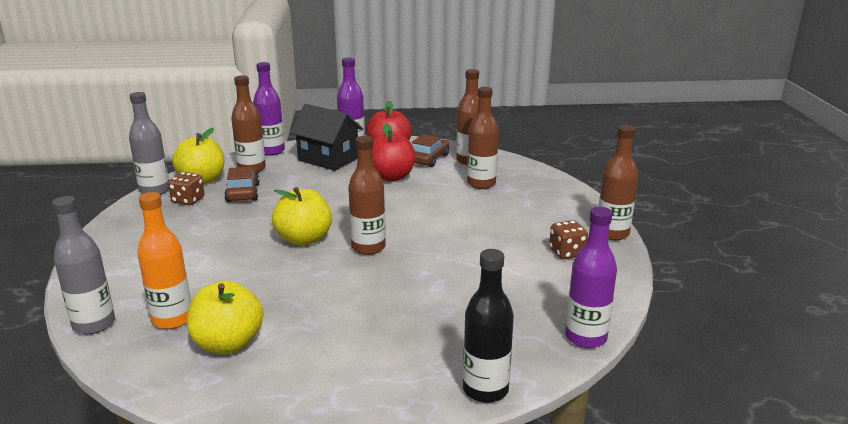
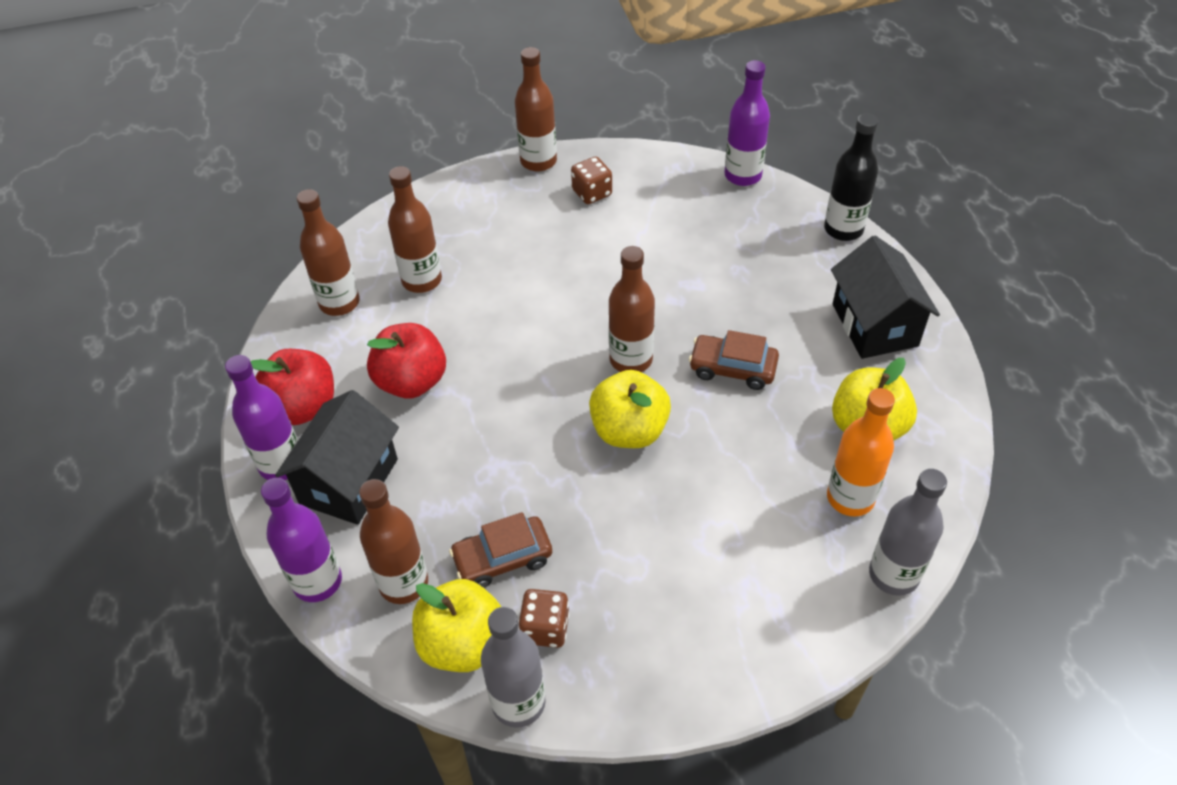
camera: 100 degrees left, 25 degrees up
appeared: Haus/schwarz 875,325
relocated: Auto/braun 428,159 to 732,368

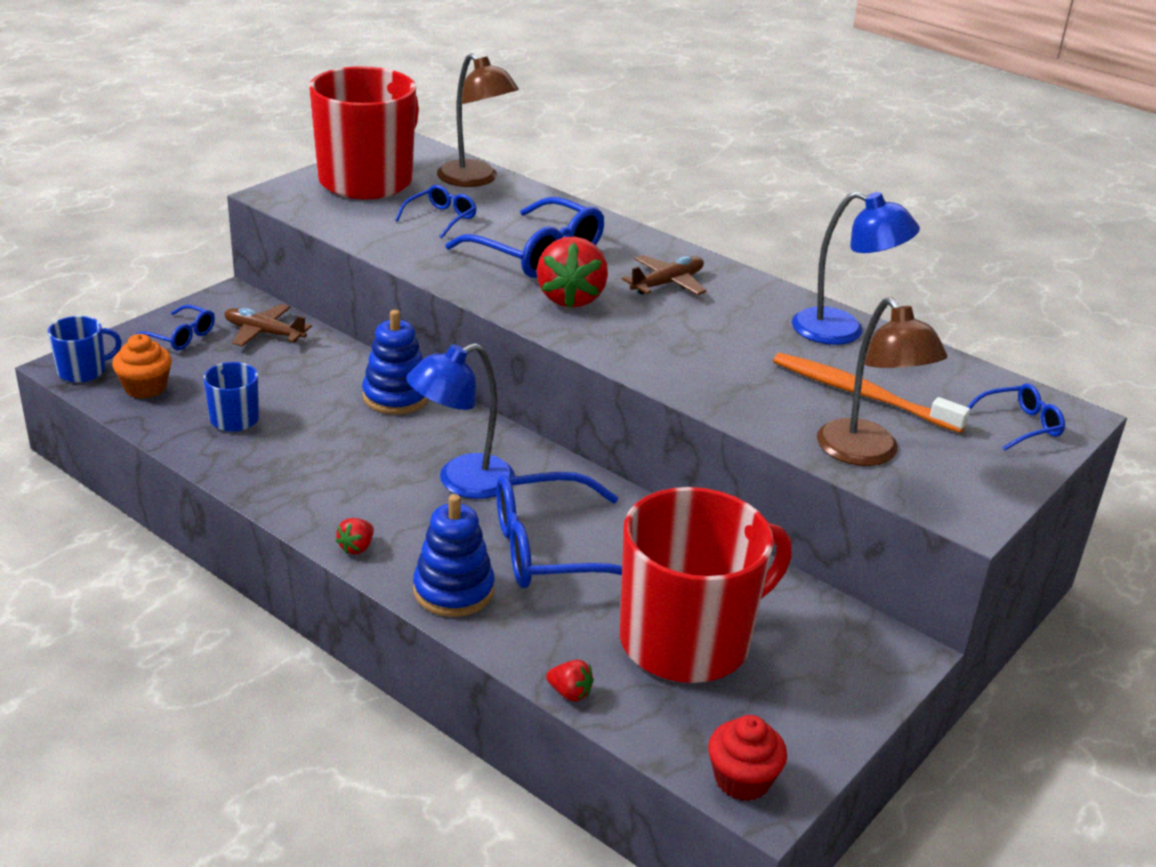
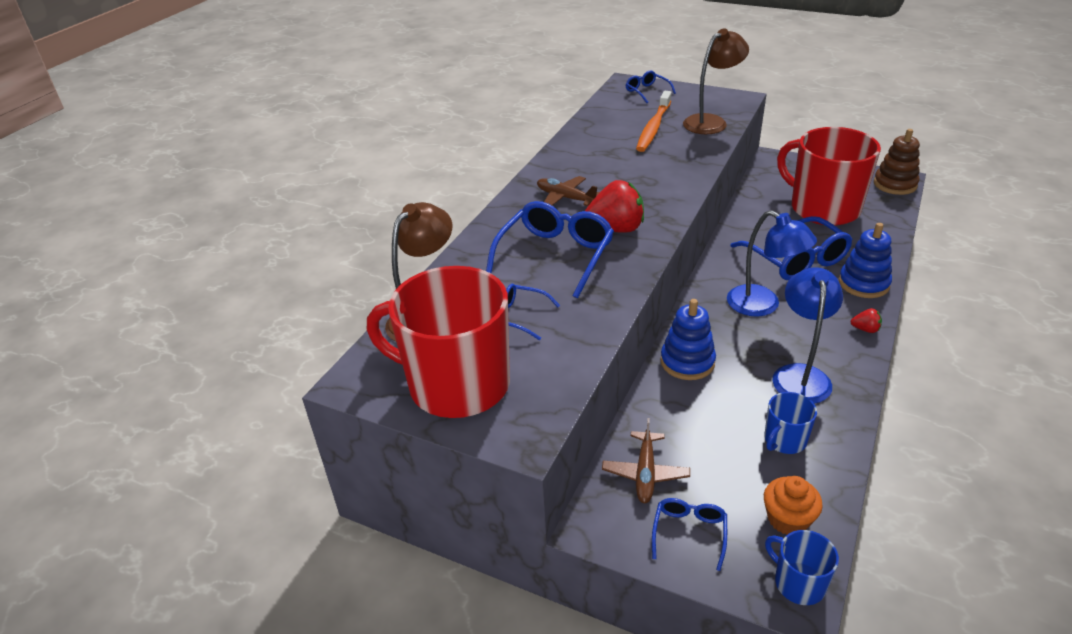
camera: 100 degrees left, 5 degrees up
missing: Erdbeere/rot 570,693
relocated: Lampe/blau 842,331 to 800,375
exchanged: Muffin/rot 742,780 to Stapelspielzeug/braun 895,184

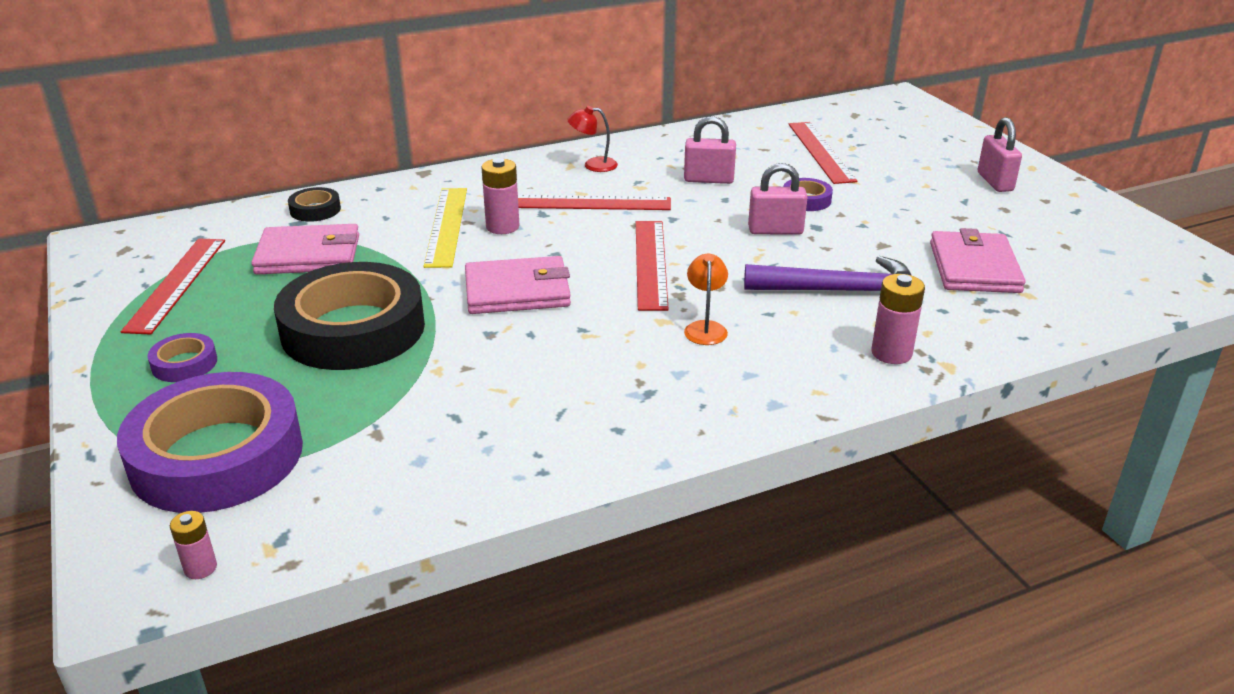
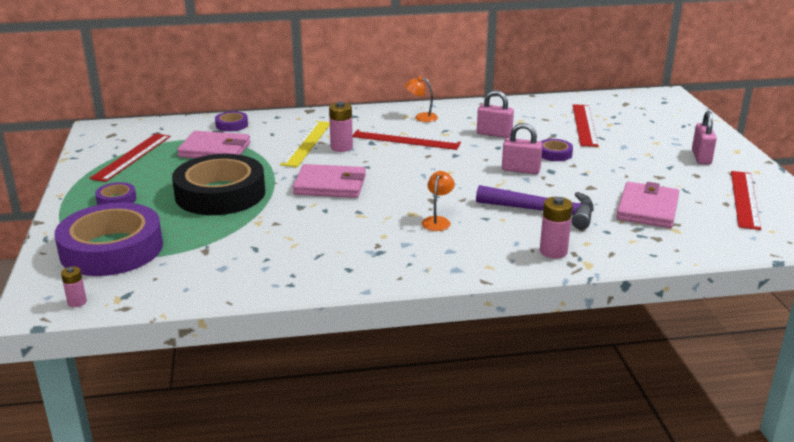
camera: 15 degrees right, 5 degrees down
relocated: Lineal/rot 650,263 to 744,199
colour: Lampe/rot 593,165 to Lampe/orange 421,117; Klebeband/schwarz 315,210 to Klebeband/lila 232,125

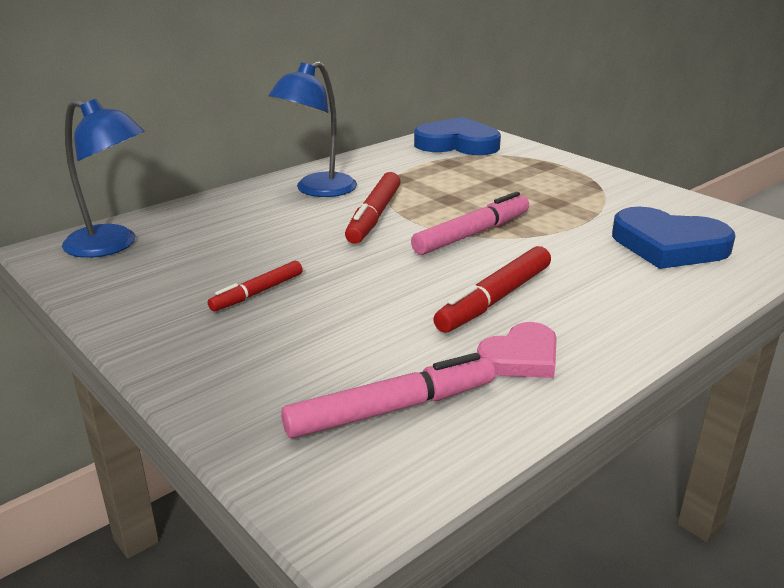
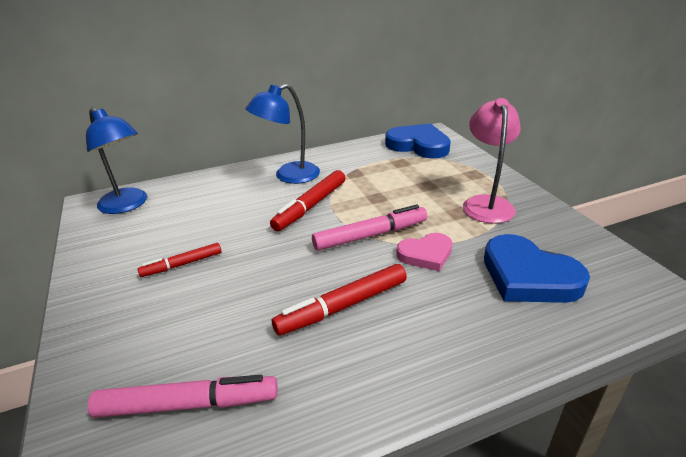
camera: 20 degrees right, 5 degrees up
appeared: Lampe/rosa 486,203
relocated: Herz/rosa 521,357 to 426,254

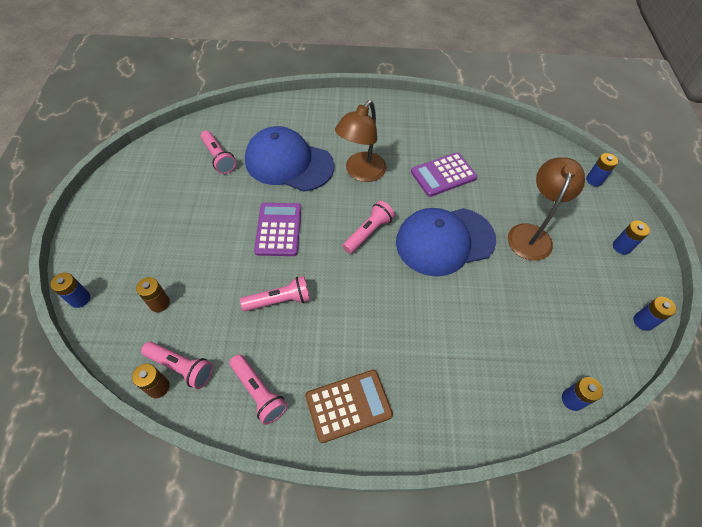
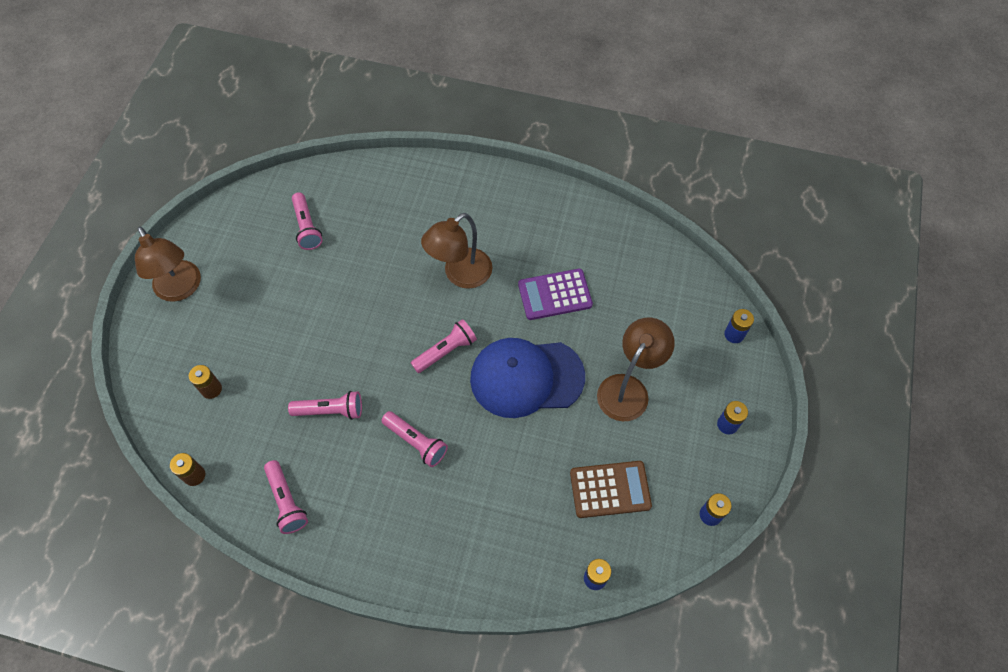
camera: 15 degrees right, 5 degrees up
missing: Kappe/blau 288,163; Taschenrechner/lila 278,229; Batterie/blau 80,299
appeared: Lampe/braun 181,289
relocated: Taschenlampe/rosa 181,367 to 416,442; Taschenrechner/braun 348,405 to 610,489

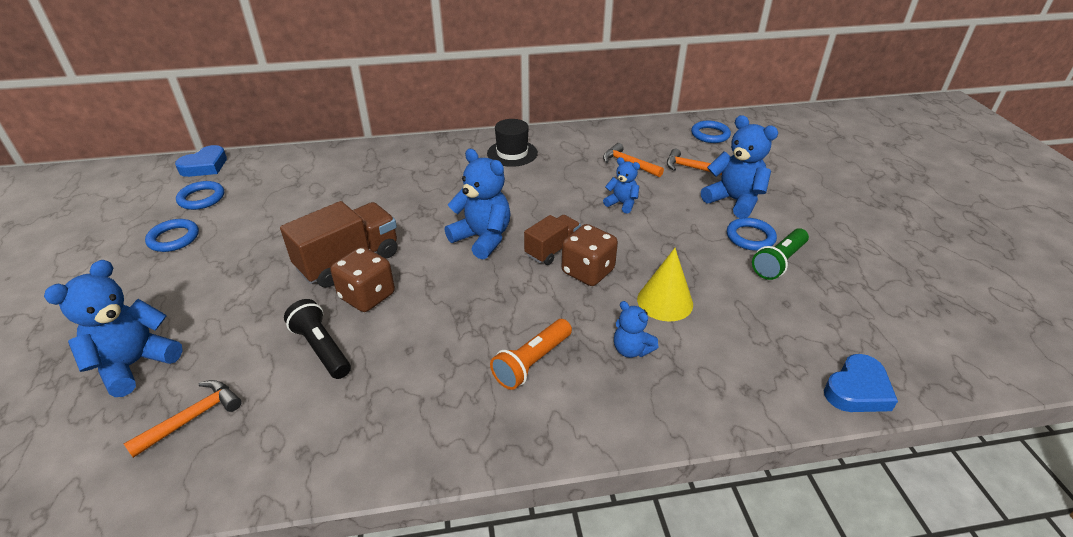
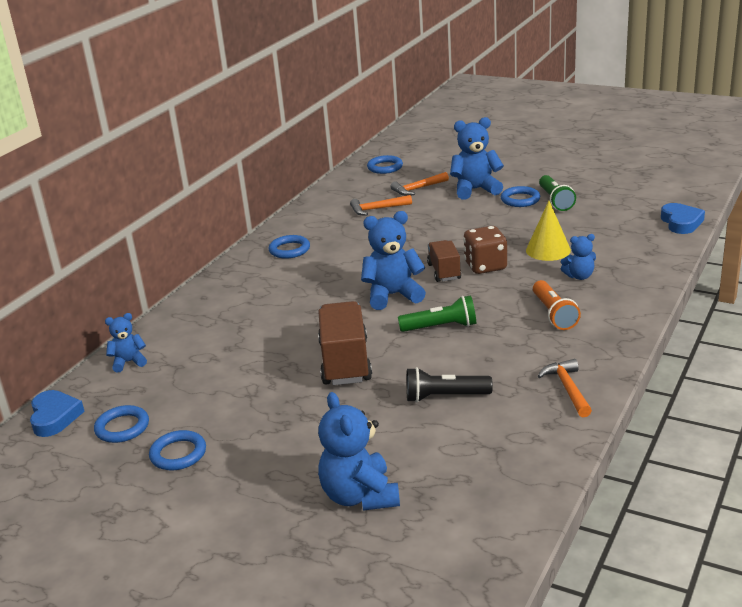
camera: 50 degrees left, 10 degrees down
missing: Spielwürfel/braun 367,296
appeared: Taschenlampe/grün 440,327
relocated: Teddybär/blau 622,203 to 129,362; Hammer/orange 192,418 to 567,389
exchanged: Hut/schwarz 512,153 to Ring/blau 289,250

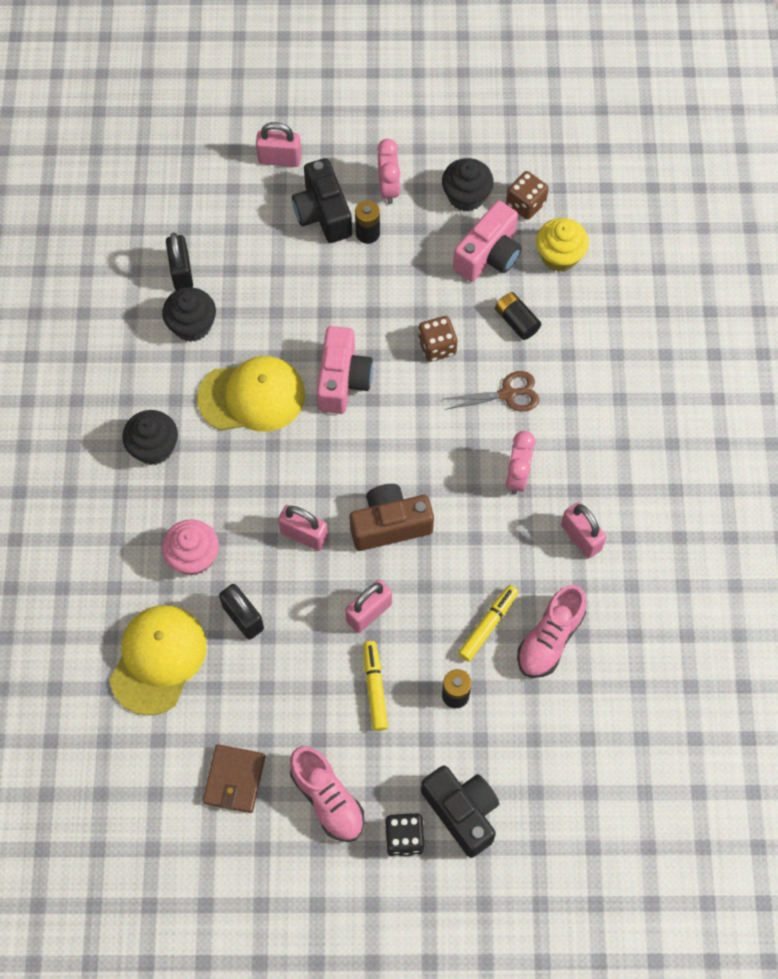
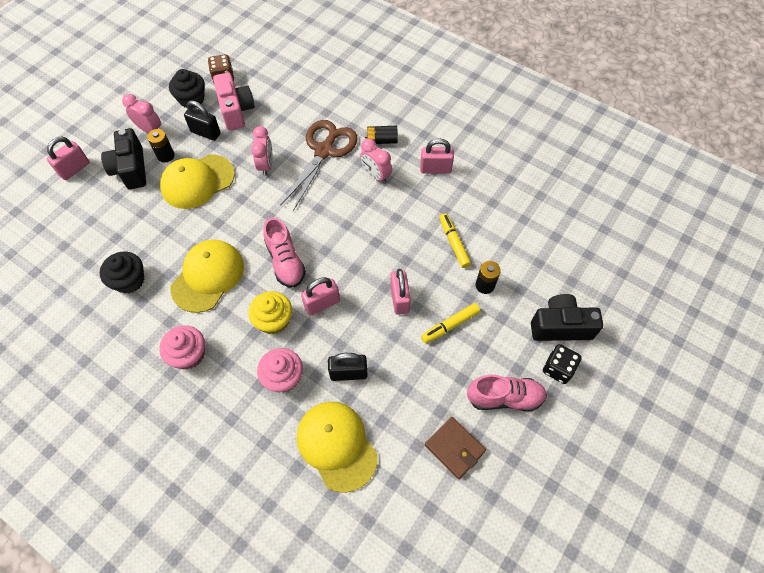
camera: 55 degrees left, 5 degrees down
missing: Kamera/rosa 343,380; Kamera/braun 390,525
appeared: Kappe/gelb 197,181
relocated: Muffin/gelb 559,255 to 274,320; Vorhängeschloss/schwarz 181,272 to 205,133; Batterie/schwarz 516,321 to 381,140; Schuh/rosa 550,638 to 285,261
exchanged: Spielwürfel/braun 437,346 to Wecker/rosa 266,165
colour: Muffin/schwarz 154,447 to Muffin/rosa 189,354
spun: Kamera/schwarz 323,213 = 131,169 60 degrees clockwise; Filzstift/gelb 375,688 = 450,325 60 degrees counterclockwise
size: Schere/braun 507,394 = 324,151 x1.75

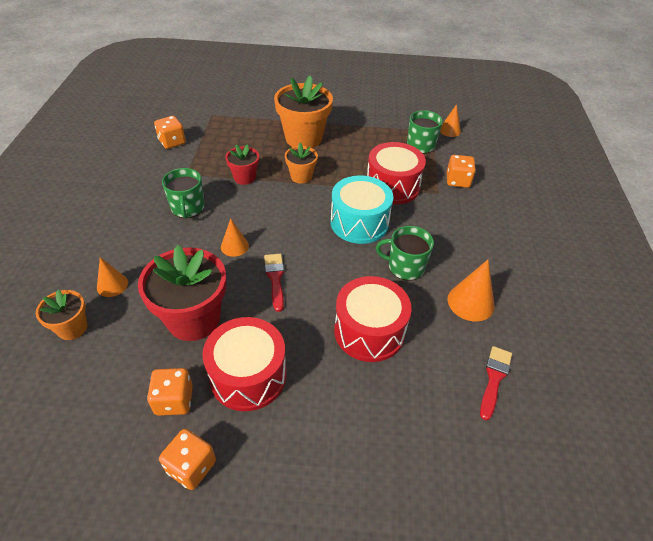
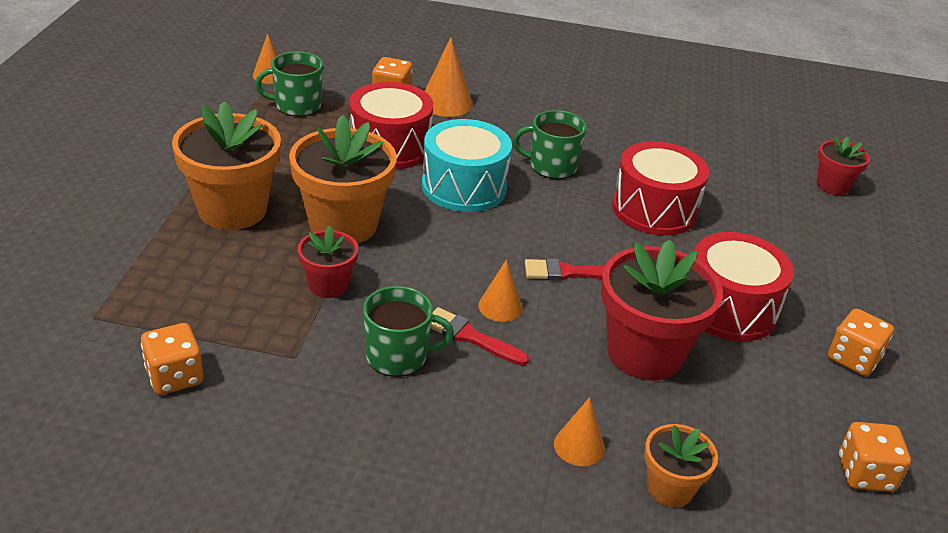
camera: 85 degrees left, 10 degrees down
appeared: Blumentopf/rot 832,186
relocated: Kegel/orange 470,302 to 446,103; Pinsel/rot 494,378 to 470,337; Spielwürfel/orange 174,400 to 865,474
spun: Tasse/grün 405,267 = 551,166 75 degrees clockwise
size: Blumentopf/orange 301,176 = 343,224 x1.87

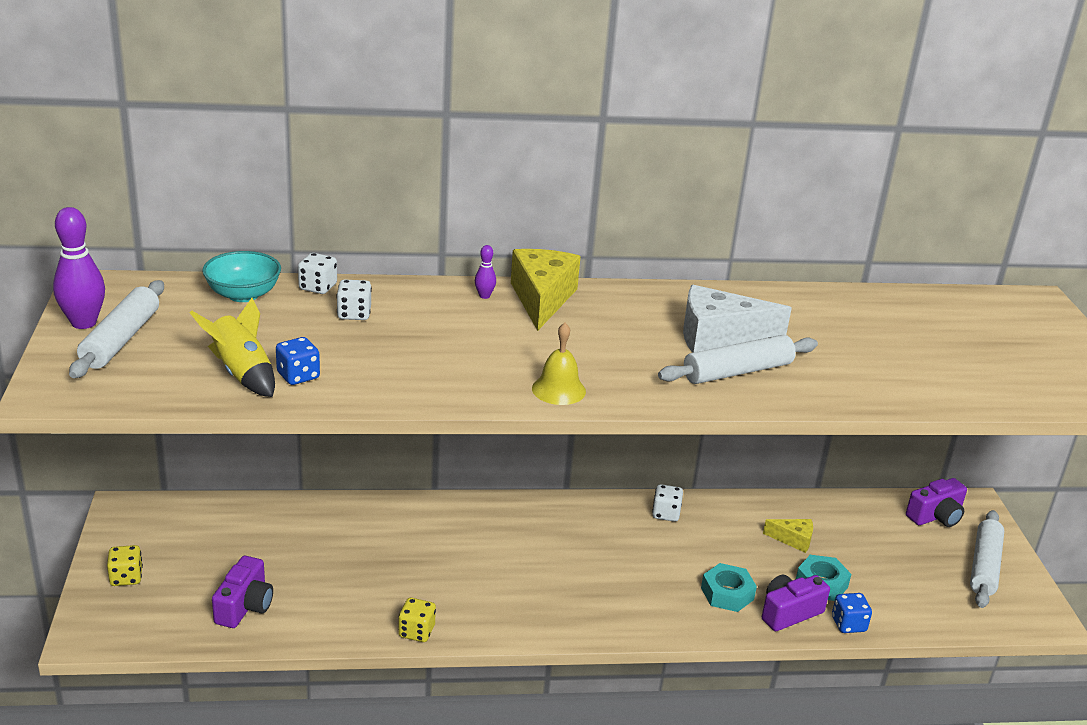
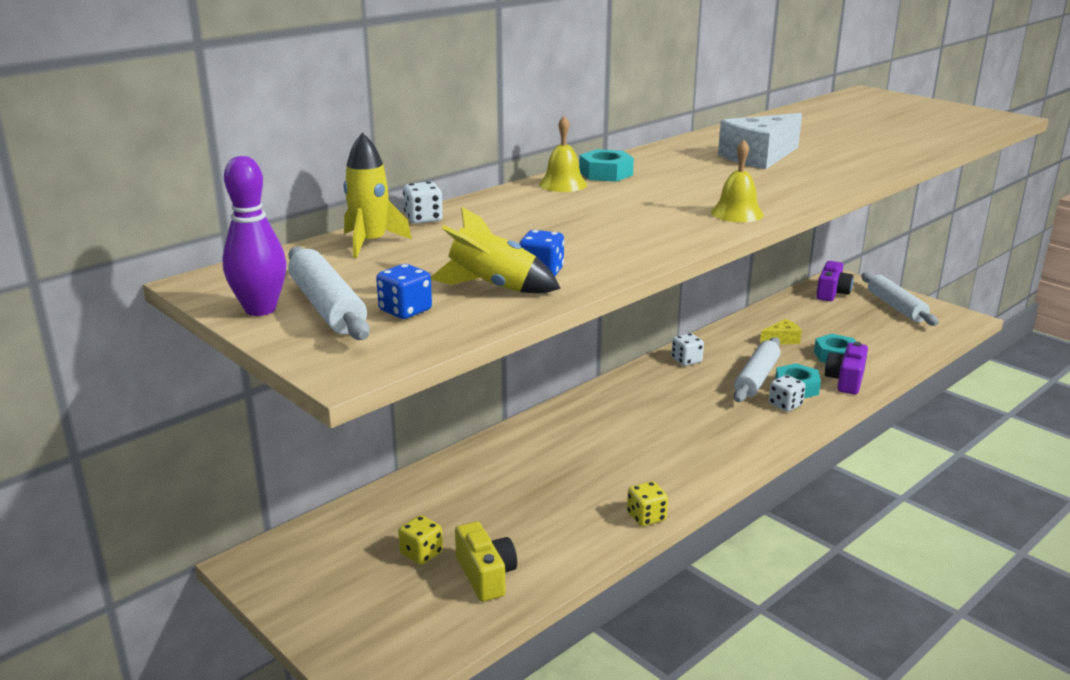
camera: 35 degrees left, 5 degrees down
relocated: Spielwürfel/weiß 354,314 to 785,405; Nudelholz/weiß 737,372 to 756,378; Spielwürfel/gelb 126,577 to 421,553; Spielwürfel/blau 848,624 to 405,310
exchanged: Bowlingkegel/lila 484,296 to Glocke/gelb 563,184; Käse/gelb 542,299 to Sechskantmutter/türkis 605,173; Schüssel/türkis 243,295 to Rakete/gelb 370,243
colour: Kamera/lila 245,606 to Kamera/gelb 485,575

